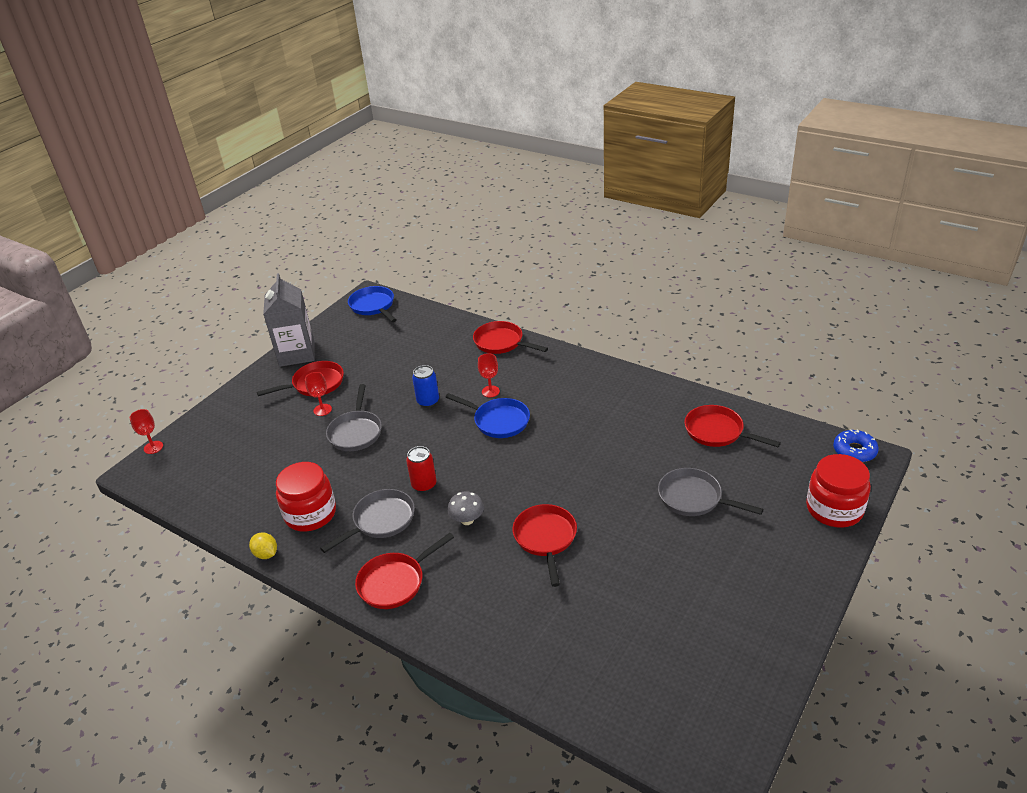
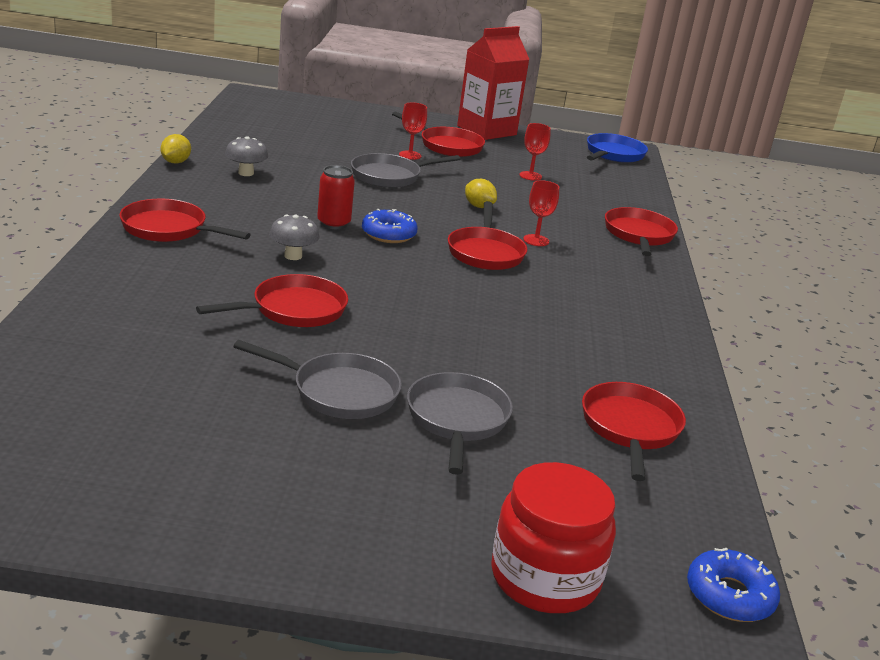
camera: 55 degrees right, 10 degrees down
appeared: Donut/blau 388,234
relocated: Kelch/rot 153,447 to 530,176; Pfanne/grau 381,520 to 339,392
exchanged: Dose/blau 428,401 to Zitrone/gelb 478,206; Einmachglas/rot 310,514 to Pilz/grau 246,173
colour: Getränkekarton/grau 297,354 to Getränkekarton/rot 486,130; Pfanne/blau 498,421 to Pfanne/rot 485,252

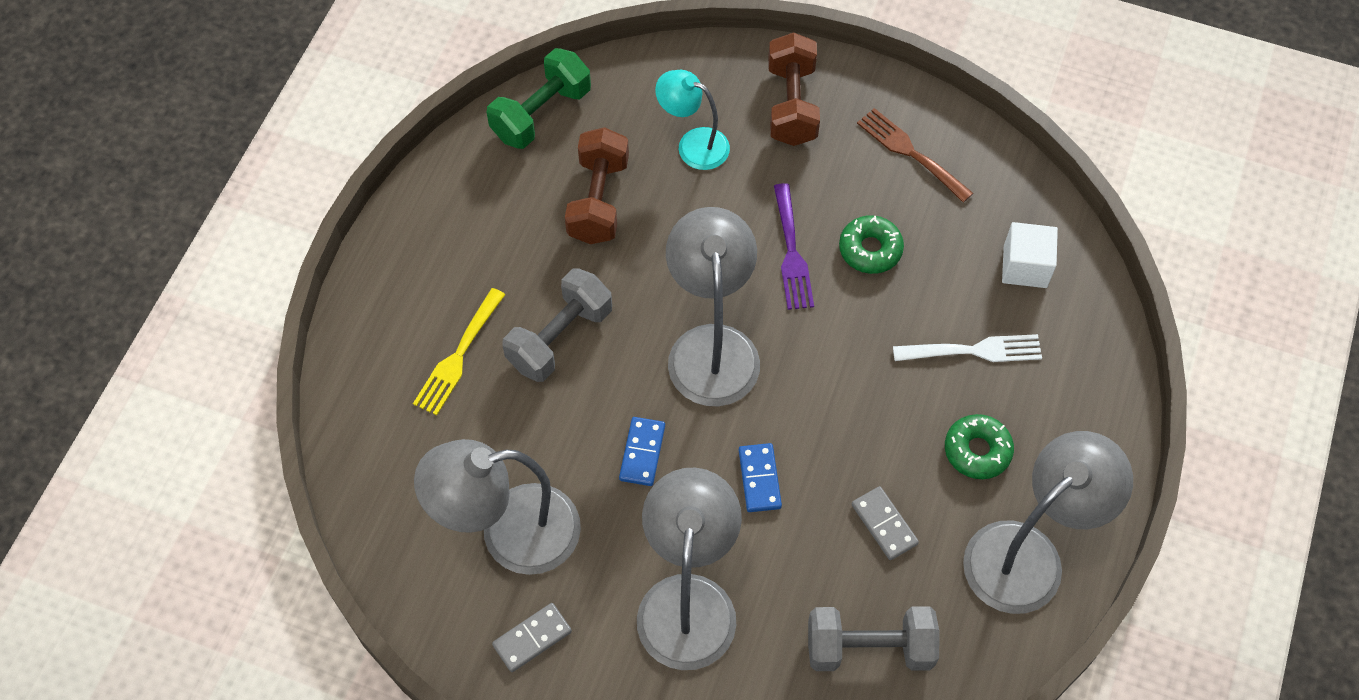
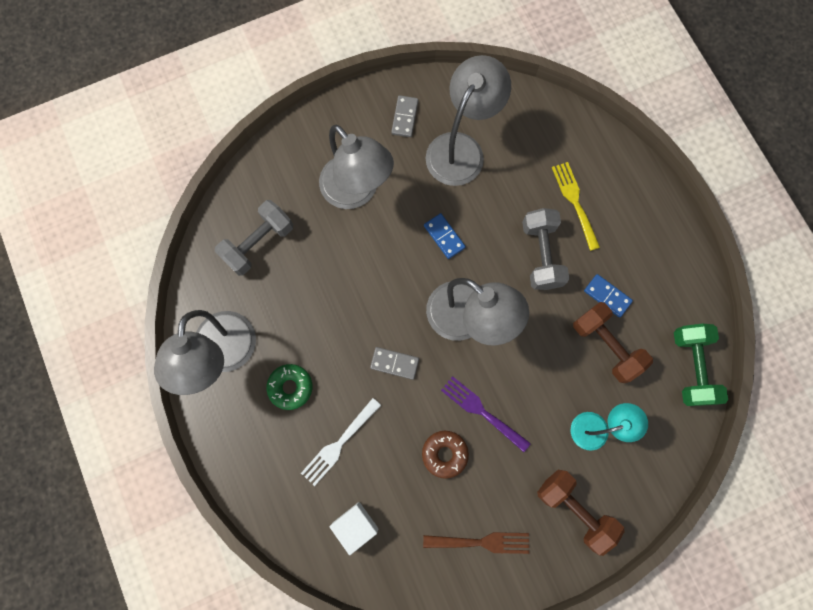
camera: 135 degrees right, 15 degrees up
relocated: Dominostein/blau 759,479 to 607,296; Dominostein/grau 884,524 to 394,363
colour: Donut/grün 870,249 to Donut/braun 444,454

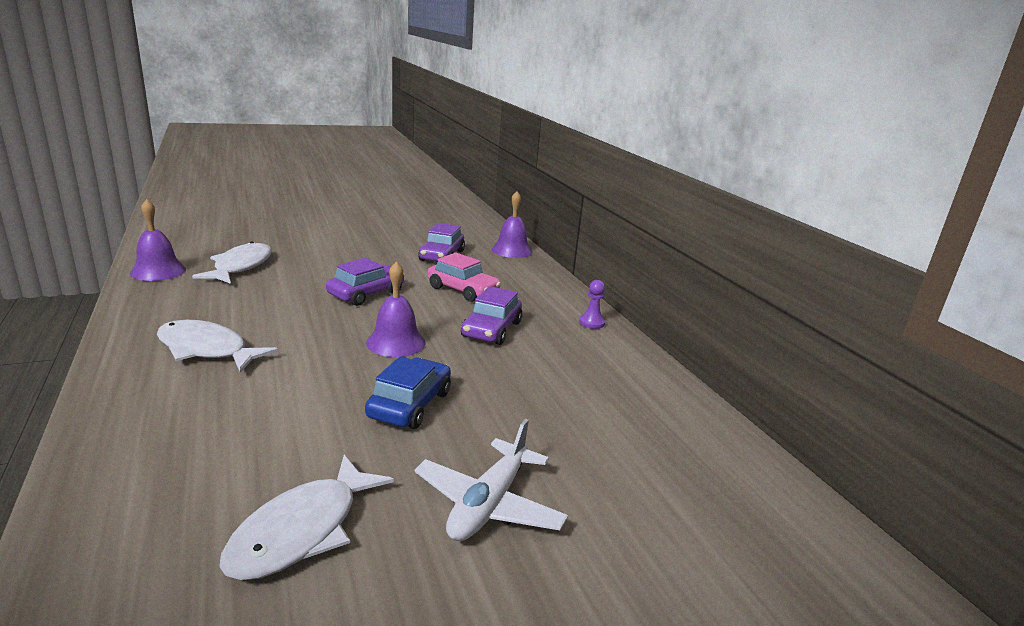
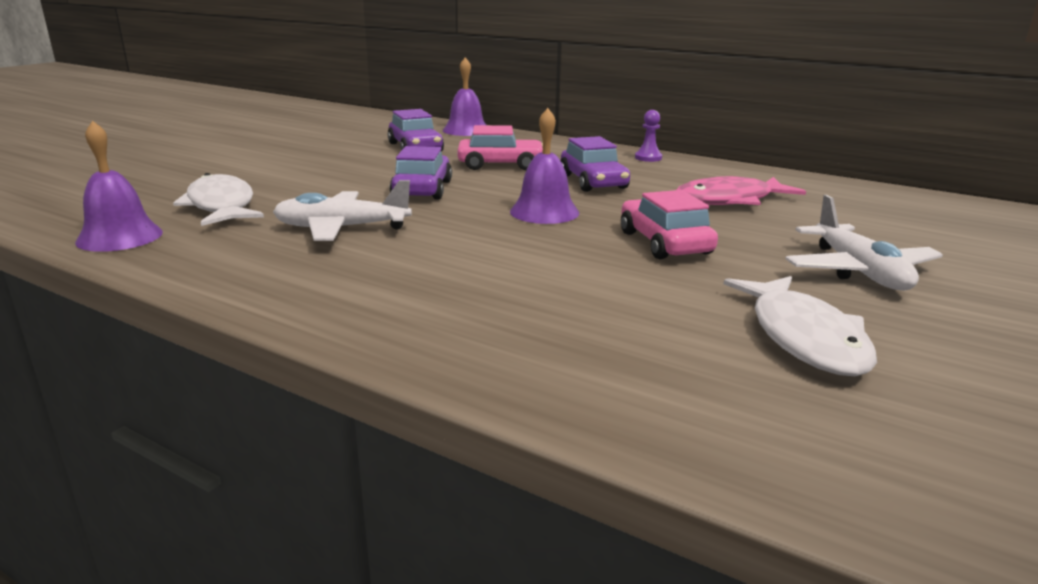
camera: 35 degrees left, 0 degrees up
missing: Fisch/weiß 206,350
appeared: Fisch/rosa 729,200; Flugzeug/weiß 342,228
colour: Auto/blau 409,404 to Auto/rosa 664,243

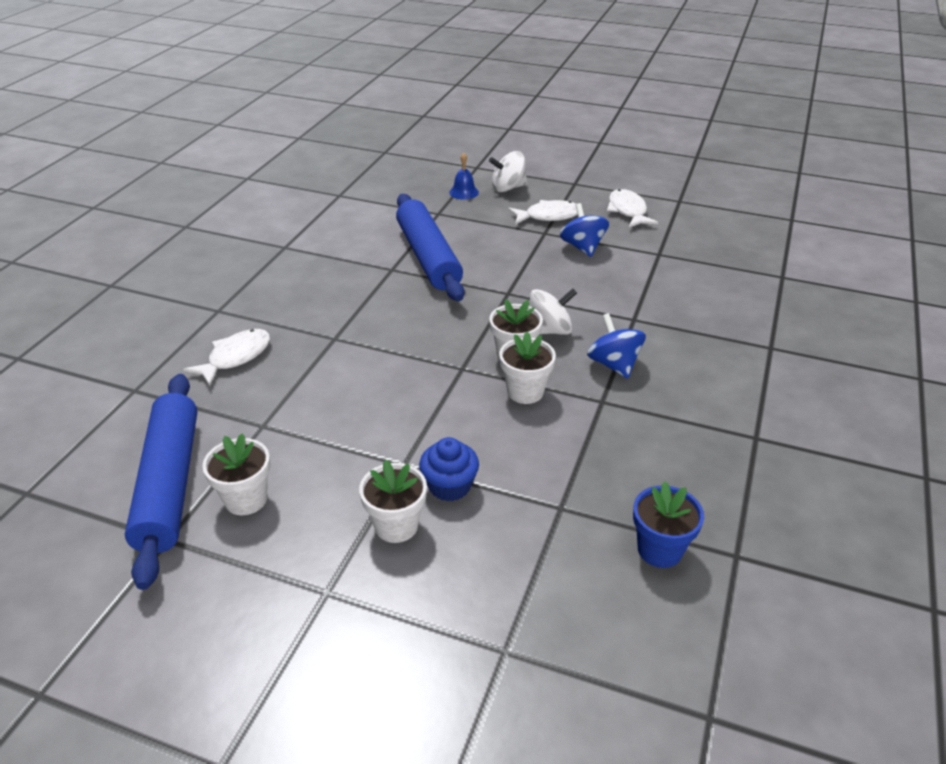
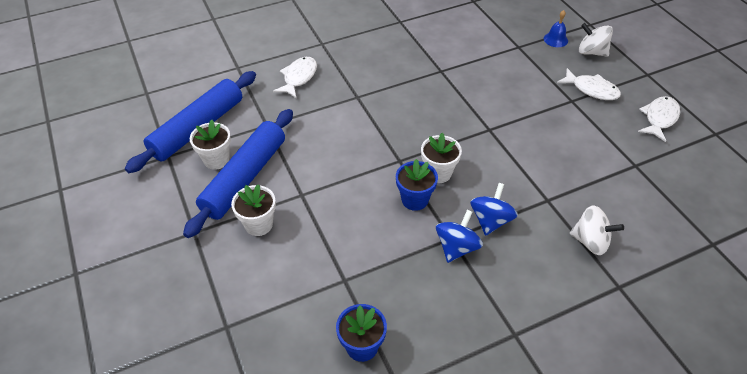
camera: 45 degrees right, 10 degrees up
missing: Muffin/blau 449,486
relocated: Nudelholz/blau 428,257 to 245,178; Kreisel/blau 582,247 to 457,247; Kreisel/weiß 549,330 to 590,241
colour: Blumentopf/weiß 525,392 to Blumentopf/blau 415,200
spun: Fisch/weiß 236,357 = 299,77 60 degrees counterclockwise

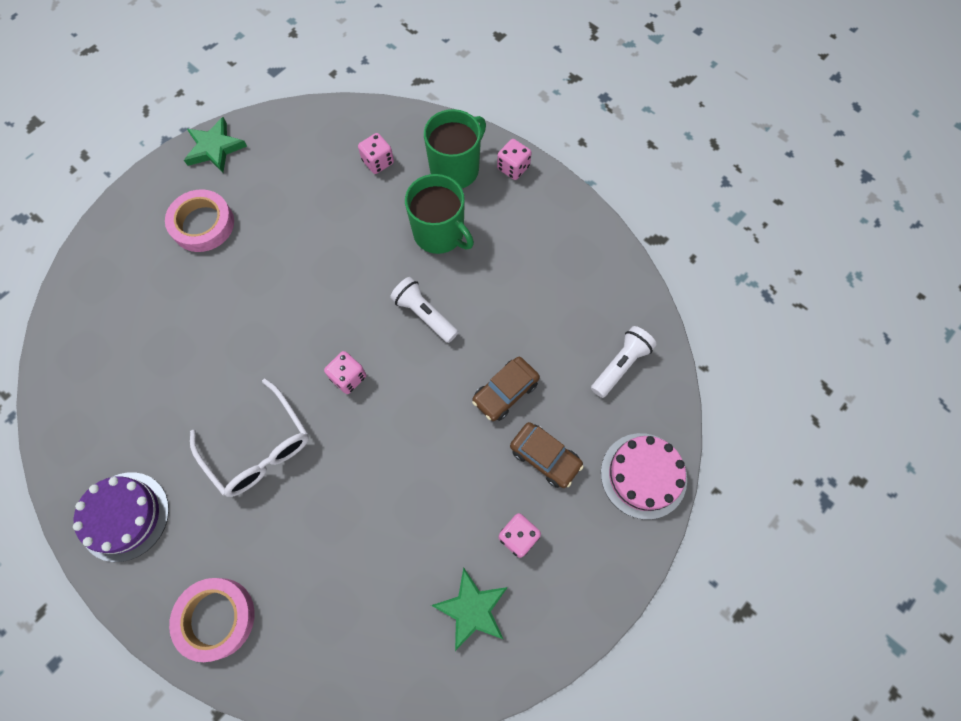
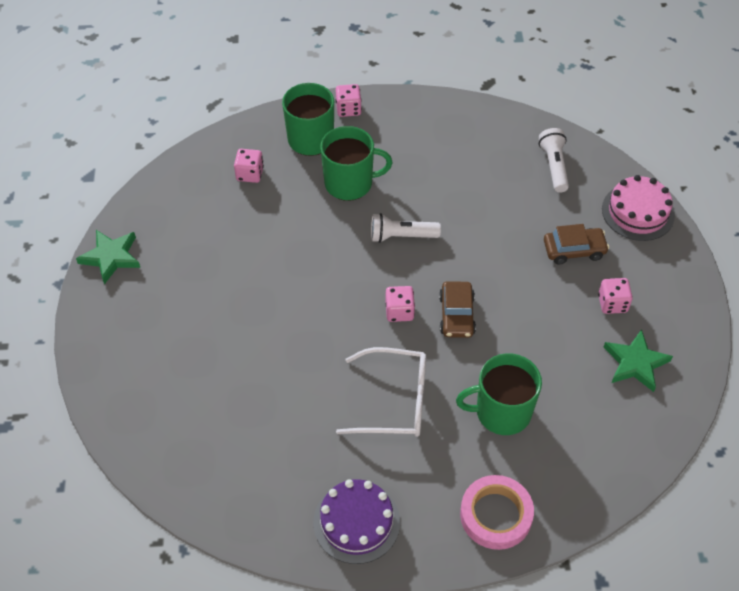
camera: 45 degrees left, 15 degrees down
missing: Klebeband/rosa 203,224
appeared: Tasse/grün 501,412
relocated: Auto/braun 505,392 to 456,315

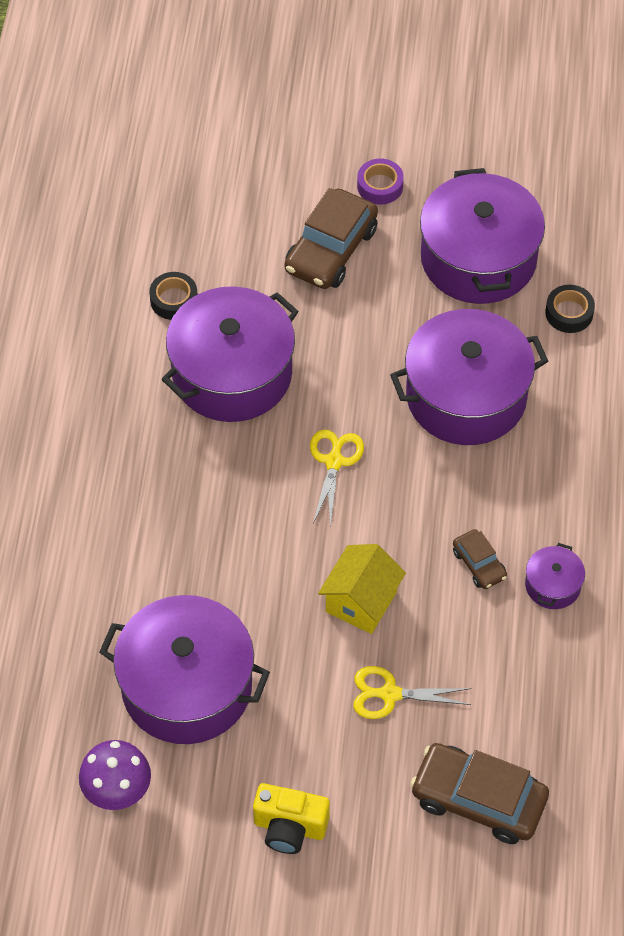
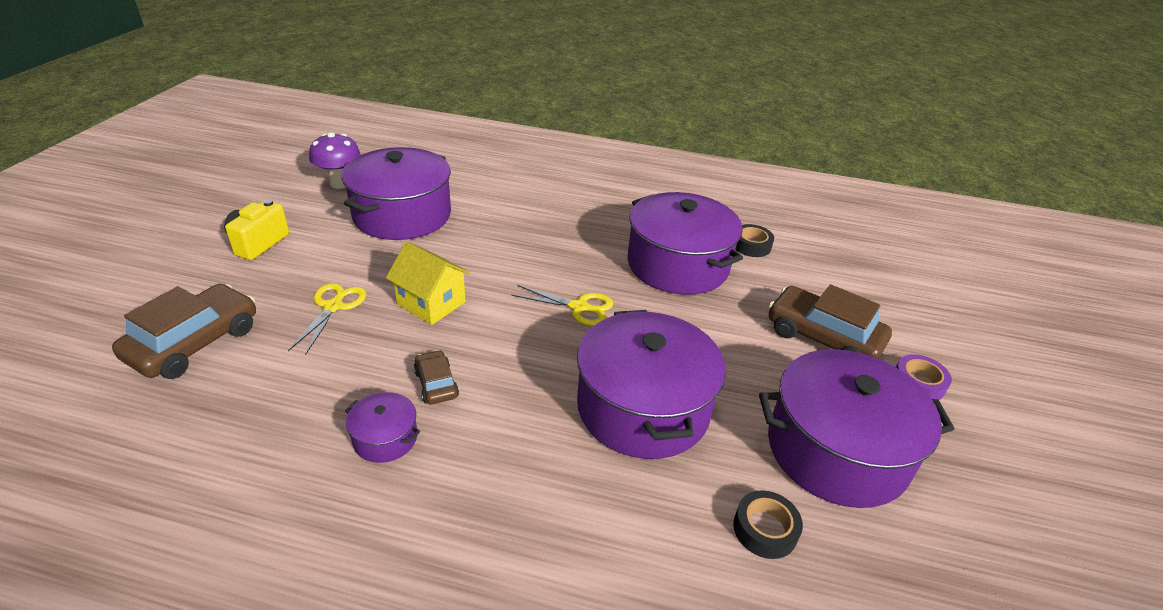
camera: 95 degrees right, 20 degrees down
spun: Auto/braun 479,564 = 436,384 90 degrees clockwise

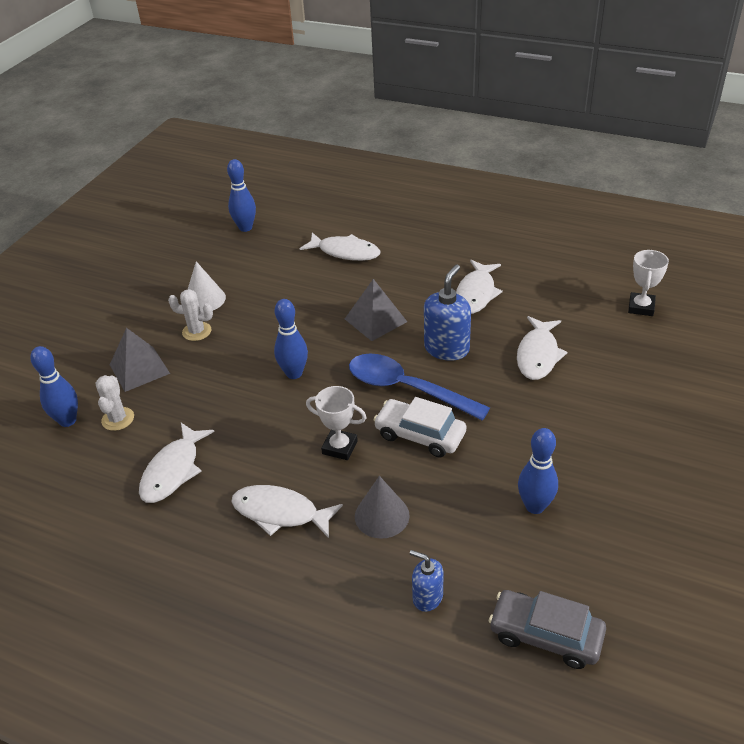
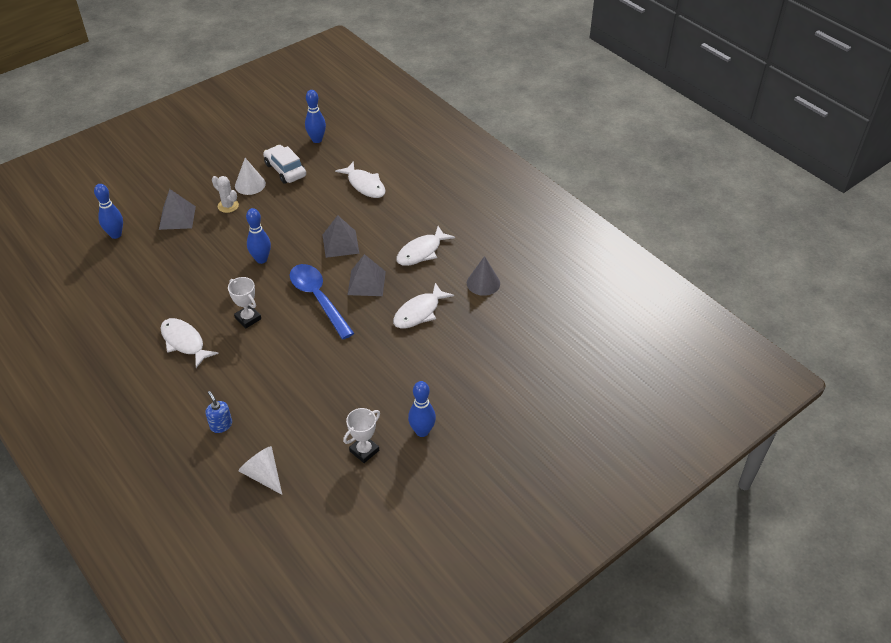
camera: 25 degrees right, 5 degrees up
missing: Kaktus/weiß 118,419; Fisch/weiß 173,470
relocated: Pokal/weiß 641,307 to 364,451; Auto/weiß 420,435 to 285,170; Bowlingkegel/blau 535,506 to 422,431; Kegel/grau 382,515 to 483,283
exchanged: Seifenspender/blau 446,348 to Pyramide/grau 366,283; Auto/grau 545,635 to Kegel/weiß 263,475

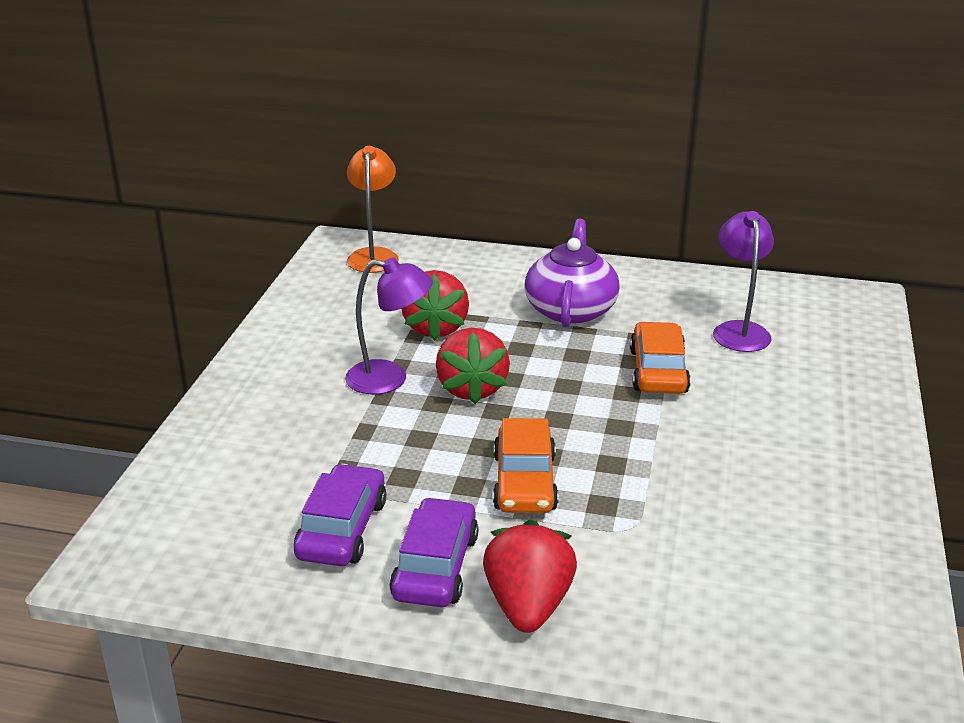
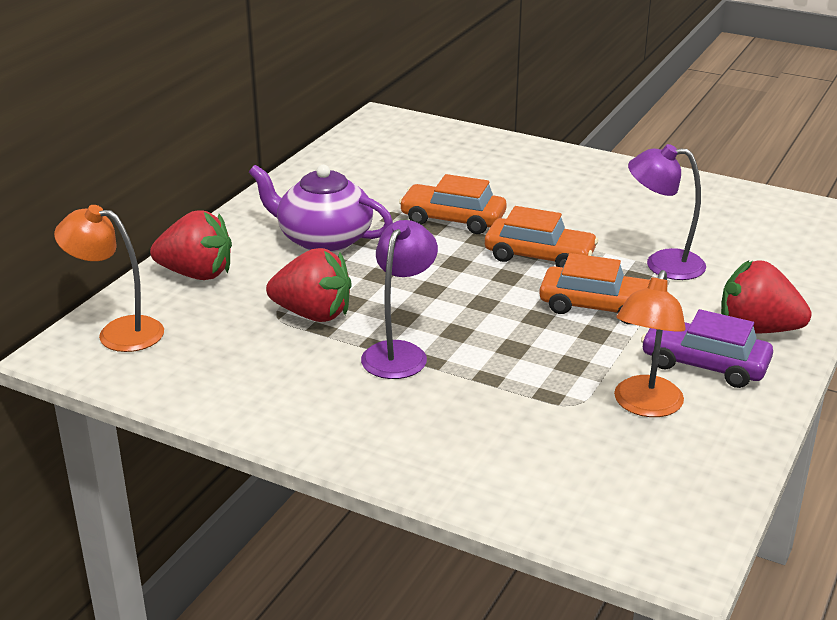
camera: 75 degrees left, 0 degrees up
appeared: Auto/orange 539,256
relocated: Lampe/lila 739,330 to 662,264; Erdbeere/rot 472,389 to 196,274
exchanged: Auto/lila 342,529 to Lampe/orange 644,406

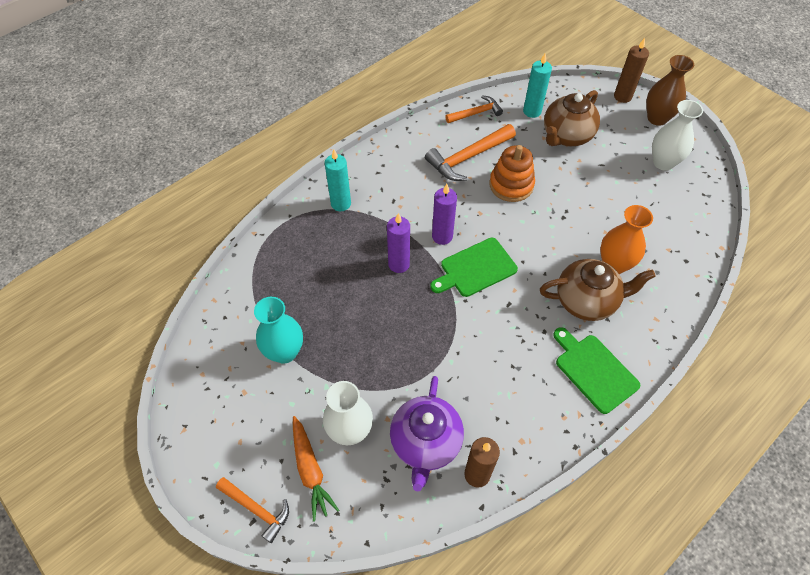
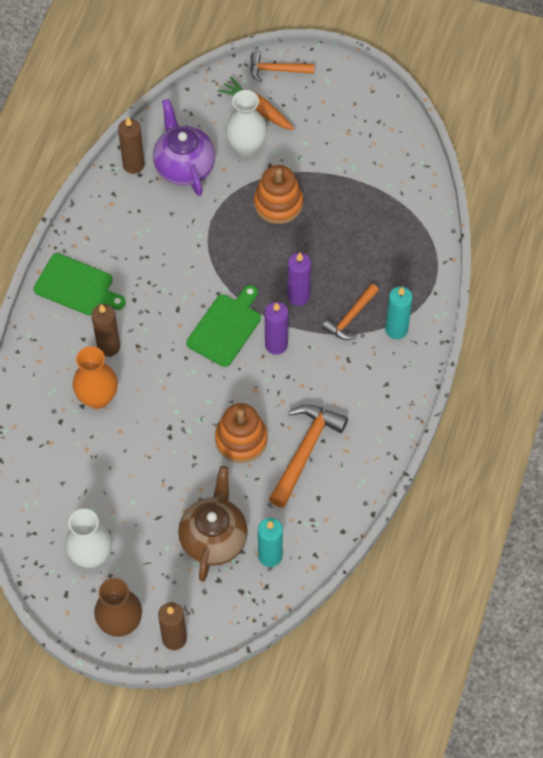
camera: 150 degrees right, 5 degrees up
missing: Vase/türkis 284,352
appeared: Stapelspielzeug/orange 278,203
relocated: Hammer/orange 476,113 to 351,317
exchanged: Teekanne/braun 587,301 to Kerze/braun 108,346

